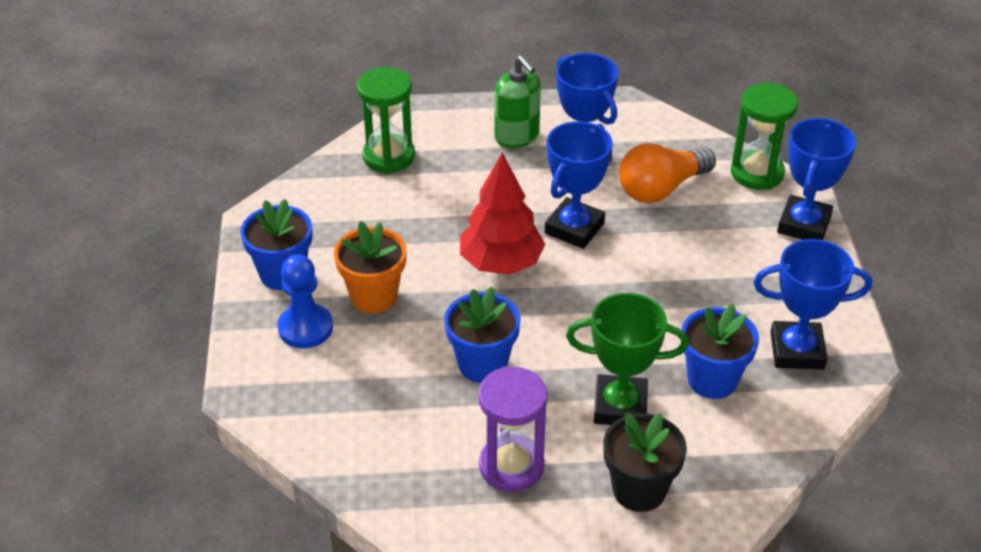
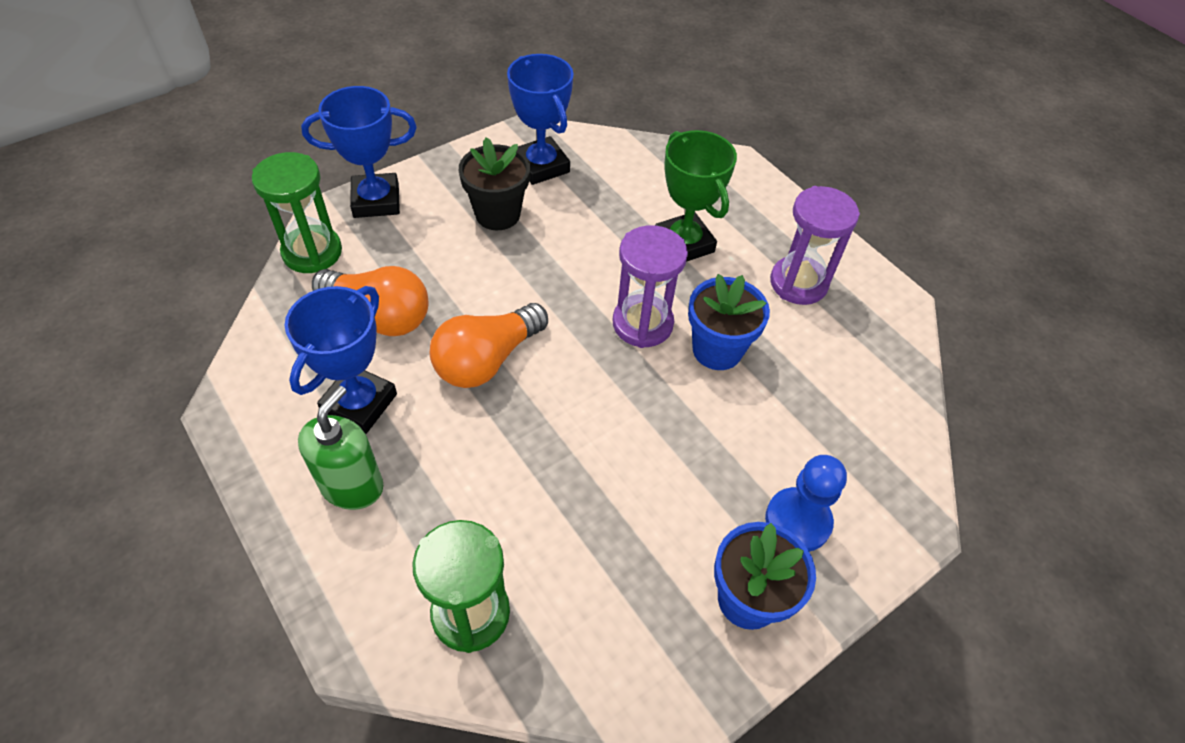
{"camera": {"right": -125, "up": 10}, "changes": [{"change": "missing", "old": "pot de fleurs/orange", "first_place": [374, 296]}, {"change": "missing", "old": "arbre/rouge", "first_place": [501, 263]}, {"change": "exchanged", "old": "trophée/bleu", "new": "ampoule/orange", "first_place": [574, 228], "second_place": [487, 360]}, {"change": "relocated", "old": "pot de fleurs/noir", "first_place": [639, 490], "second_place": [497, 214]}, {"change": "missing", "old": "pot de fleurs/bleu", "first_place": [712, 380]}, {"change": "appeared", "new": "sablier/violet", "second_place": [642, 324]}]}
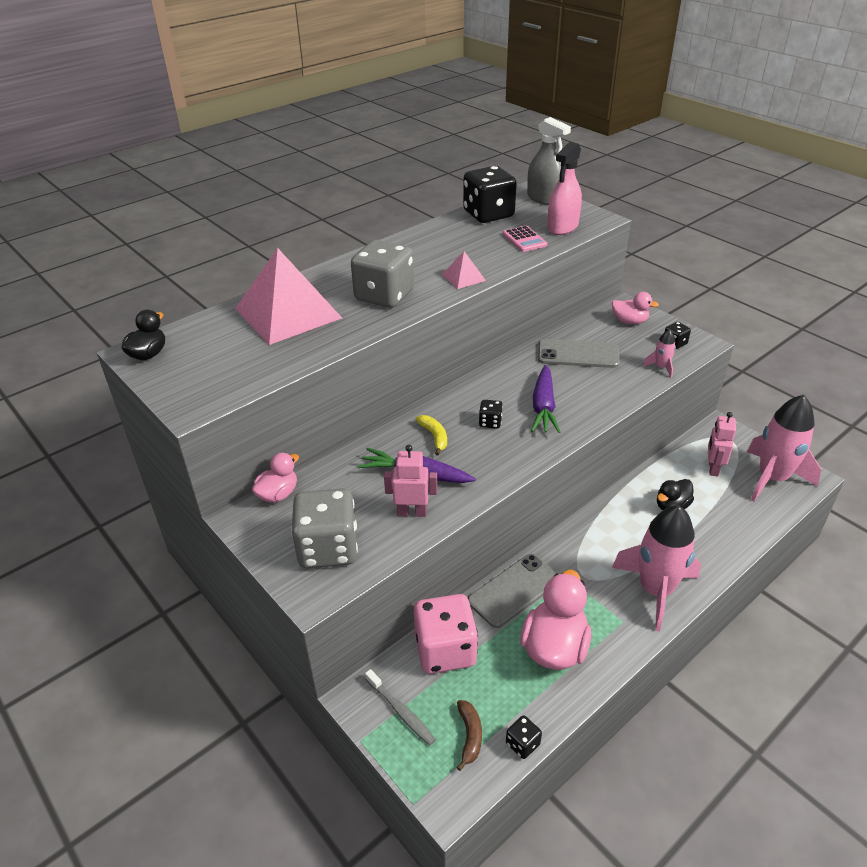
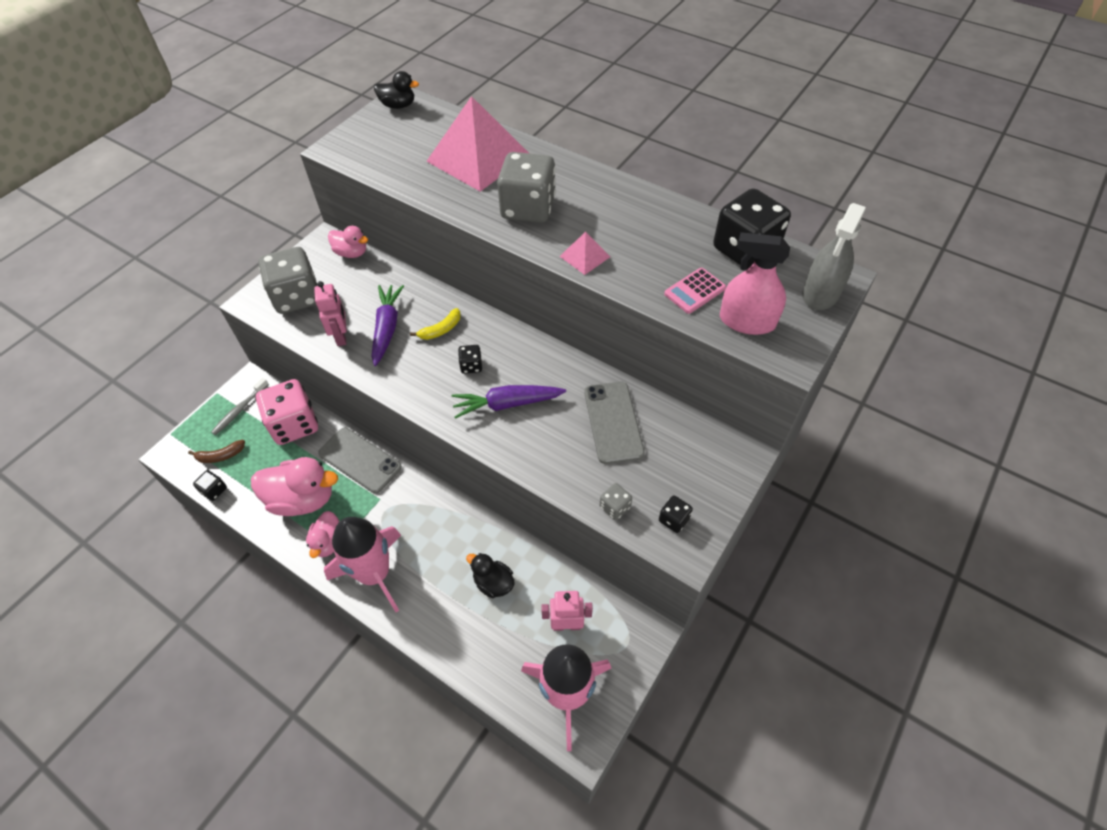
{"camera": {"right": 75, "up": 15}, "changes": [{"change": "relocated", "old": "canard/rose", "first_place": [629, 321], "second_place": [328, 542]}, {"change": "exchanged", "old": "fusée/rose", "new": "dé/gris", "first_place": [661, 367], "second_place": [615, 507]}]}
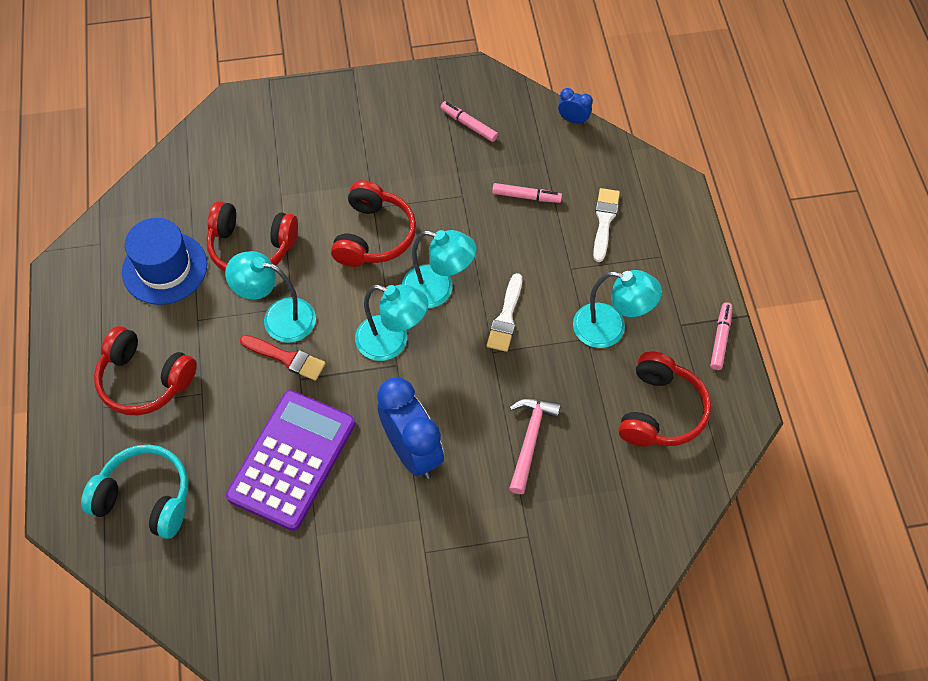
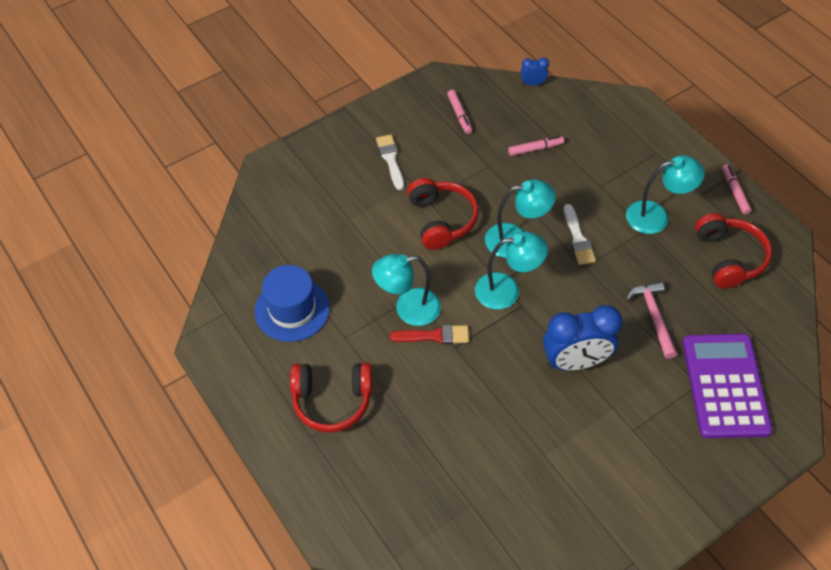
{"camera": {"right": -25, "up": -5}, "changes": [{"change": "missing", "old": "casque audio/turquoise", "first_place": [145, 498]}, {"change": "missing", "old": "casque audio/rouge", "first_place": [251, 247]}, {"change": "relocated", "old": "calculatrice/violet", "first_place": [292, 460], "second_place": [725, 386]}, {"change": "spun", "old": "réveil/bleu", "first_place": [412, 451], "second_place": [575, 362], "degrees": 135}, {"change": "spun", "old": "feutre/rose", "first_place": [469, 125], "second_place": [459, 115], "degrees": -120}, {"change": "relocated", "old": "pinceau/blanc", "first_place": [604, 221], "second_place": [390, 159]}]}
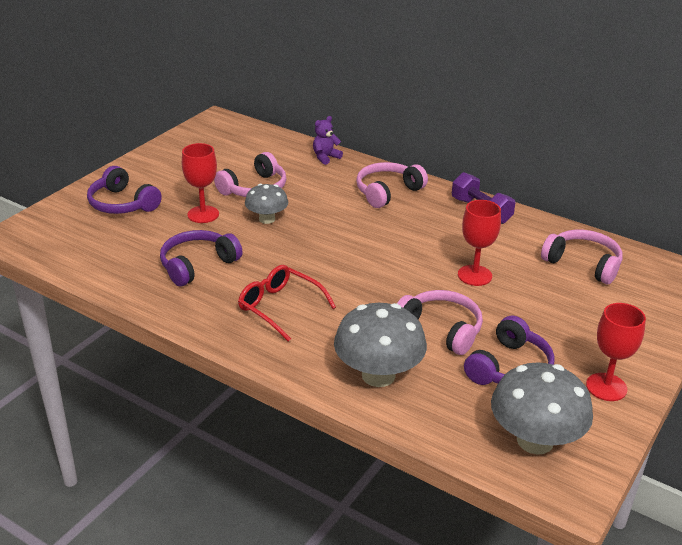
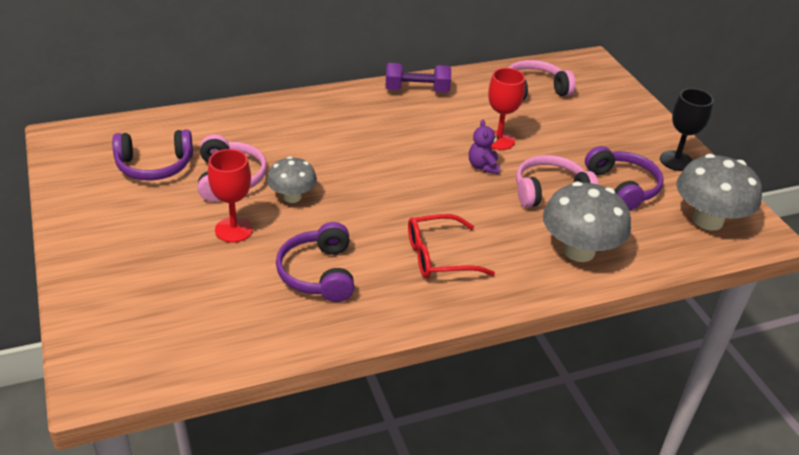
{"camera": {"right": -55, "up": 5}, "changes": [{"change": "relocated", "old": "casque audio/violet", "first_place": [122, 204], "second_place": [154, 166]}, {"change": "relocated", "old": "ours en peluche/violet", "first_place": [325, 157], "second_place": [483, 166]}, {"change": "missing", "old": "casque audio/rose", "first_place": [387, 192]}, {"change": "colour", "old": "verre à pied/rouge", "new": "verre à pied/noir", "first_place": [606, 387], "second_place": [676, 161]}]}
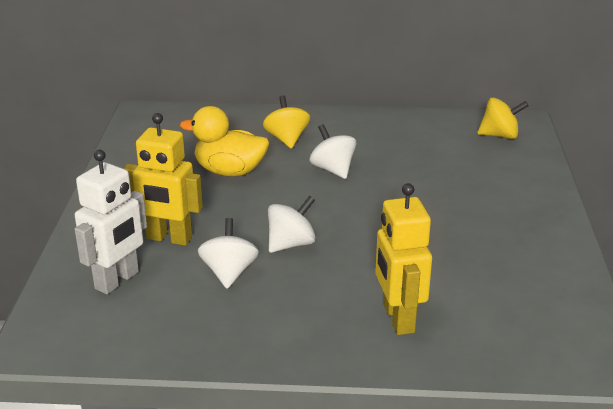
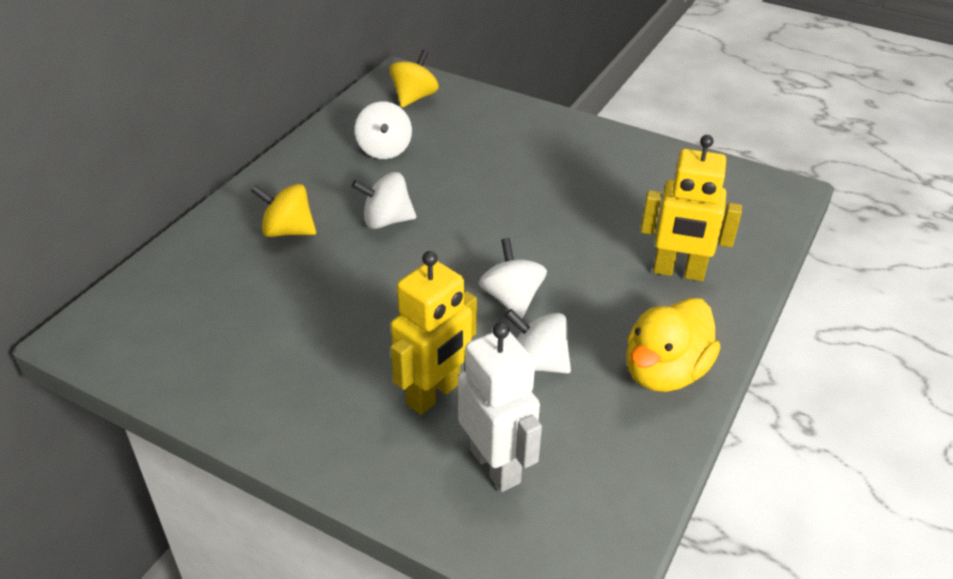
{"camera": {"right": -65, "up": 10}, "changes": [{"change": "relocated", "old": "canard/jaune", "first_place": [230, 171], "second_place": [664, 372]}, {"change": "appeared", "new": "toupie/blanc", "second_place": [384, 149]}]}
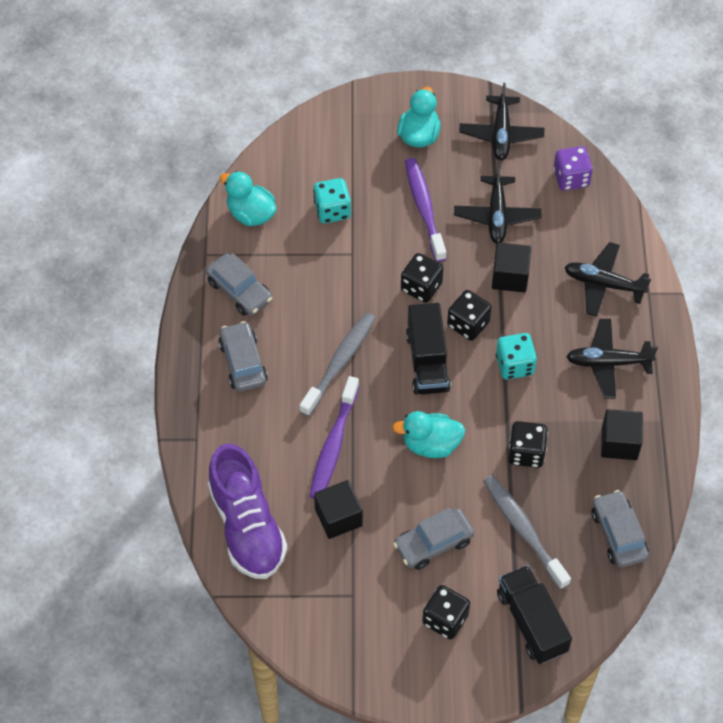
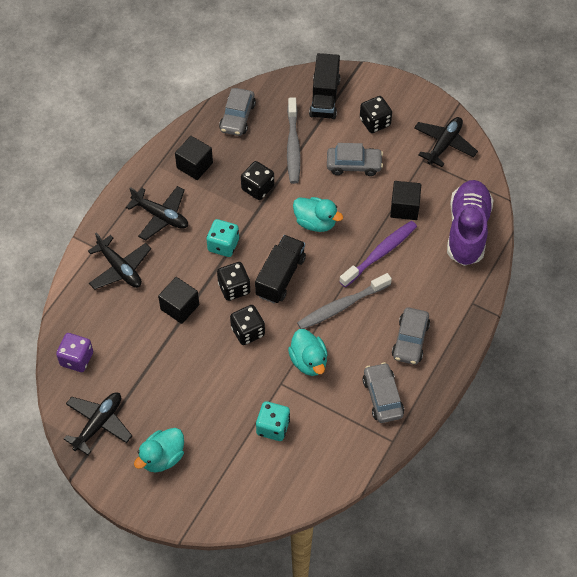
{"camera": {"right": -150, "up": 0}, "changes": [{"change": "relocated", "old": "canard/turquoise", "first_place": [251, 214], "second_place": [308, 361]}, {"change": "missing", "old": "brosse à dents/violet", "first_place": [424, 208]}, {"change": "relocated", "old": "avion/noir", "first_place": [497, 215], "second_place": [444, 144]}]}
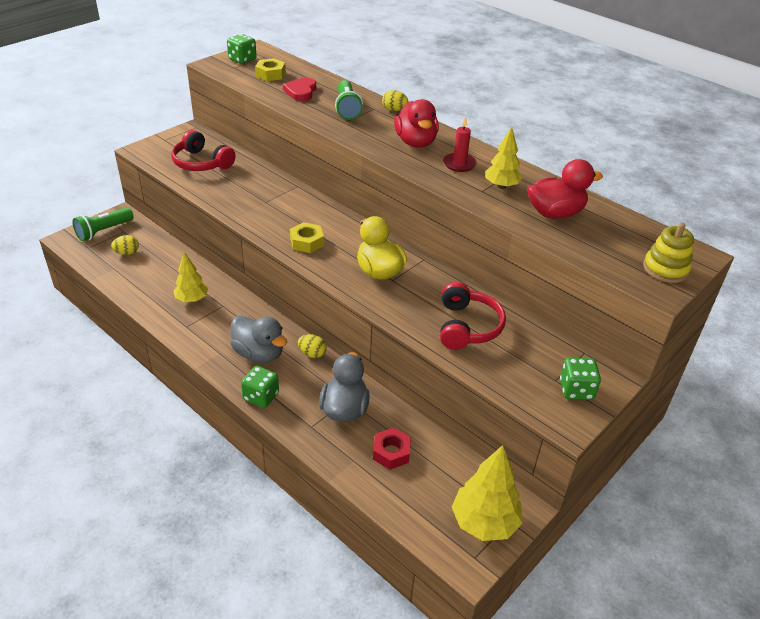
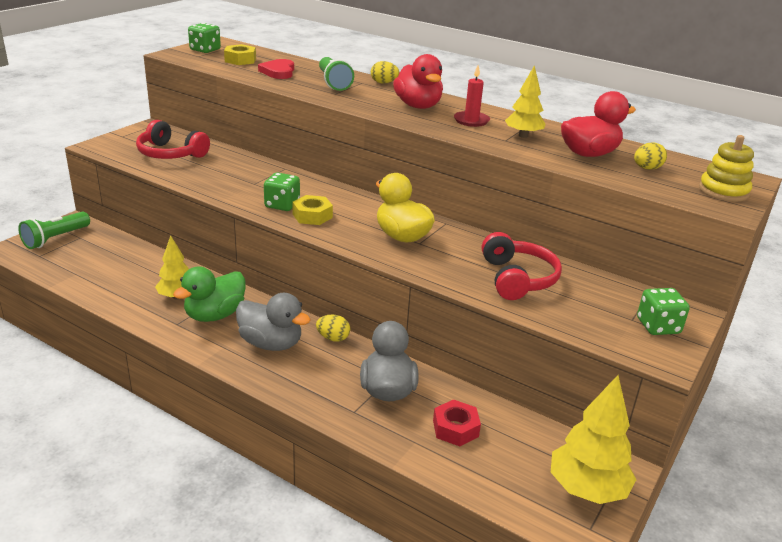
{"camera": {"right": -10, "up": -10}, "changes": [{"change": "relocated", "old": "œuf/jaune", "first_place": [127, 253], "second_place": [647, 168]}, {"change": "relocated", "old": "dé/vert", "first_place": [261, 396], "second_place": [282, 205]}, {"change": "appeared", "new": "canard/vert", "second_place": [215, 315]}]}
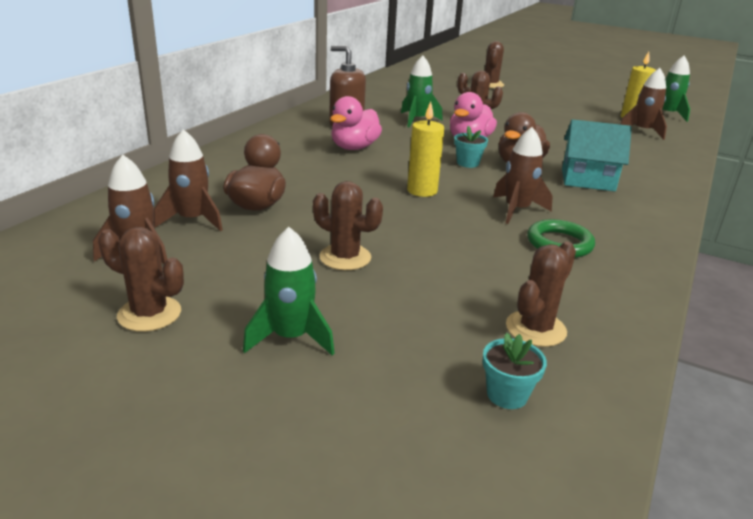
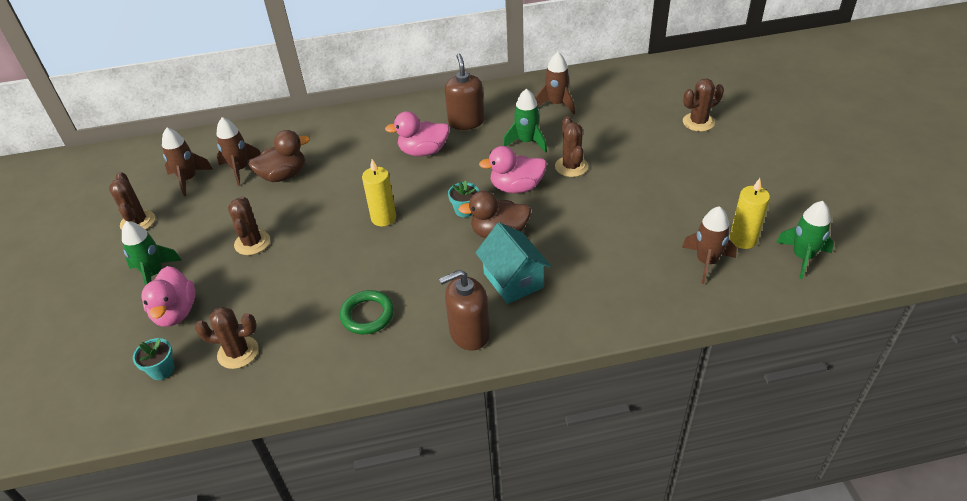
{"camera": {"right": 55, "up": 15}, "changes": [{"change": "relocated", "old": "fusée/marron", "first_place": [517, 210], "second_place": [556, 104]}, {"change": "appeared", "new": "canard/rose", "second_place": [176, 312]}, {"change": "appeared", "new": "distributeur de savon/marron", "second_place": [469, 333]}]}
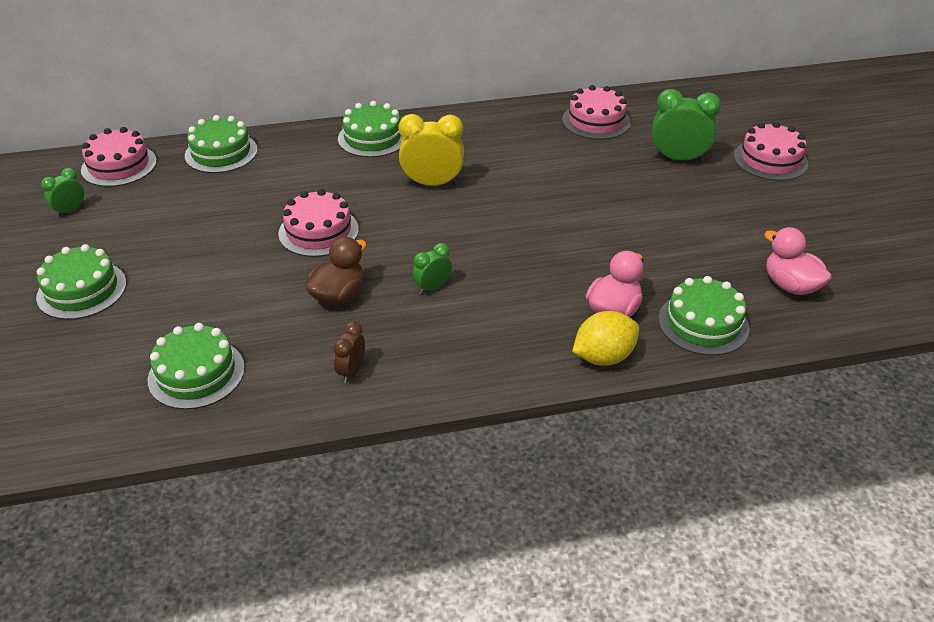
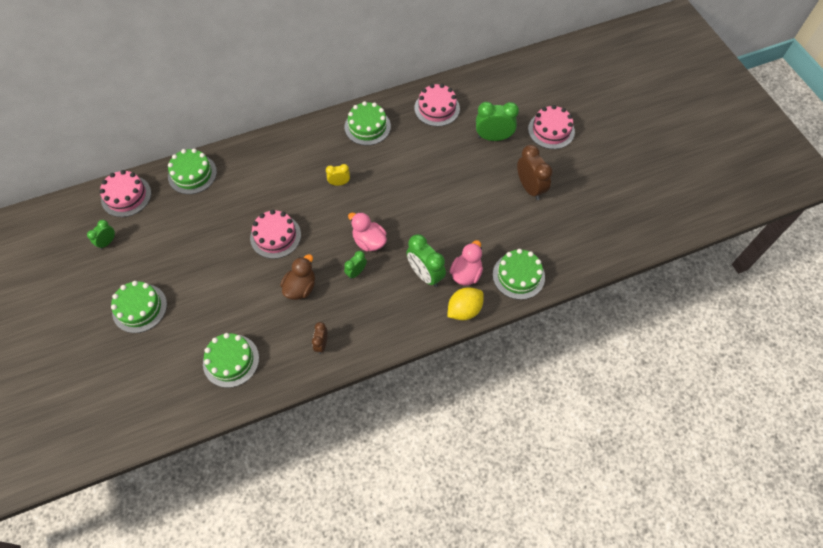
{"camera": {"right": -10, "up": 20}, "changes": [{"change": "relocated", "old": "gâteau/vert", "first_place": [372, 138], "second_place": [367, 126]}, {"change": "size", "old": "réveil/jaune", "first_place": [432, 184], "second_place": [339, 183], "factor": 0.56}, {"change": "relocated", "old": "canard/rose", "first_place": [790, 285], "second_place": [369, 241]}, {"change": "appeared", "new": "réveil/vert", "second_place": [425, 274]}, {"change": "appeared", "new": "réveil/marron", "second_place": [530, 188]}]}
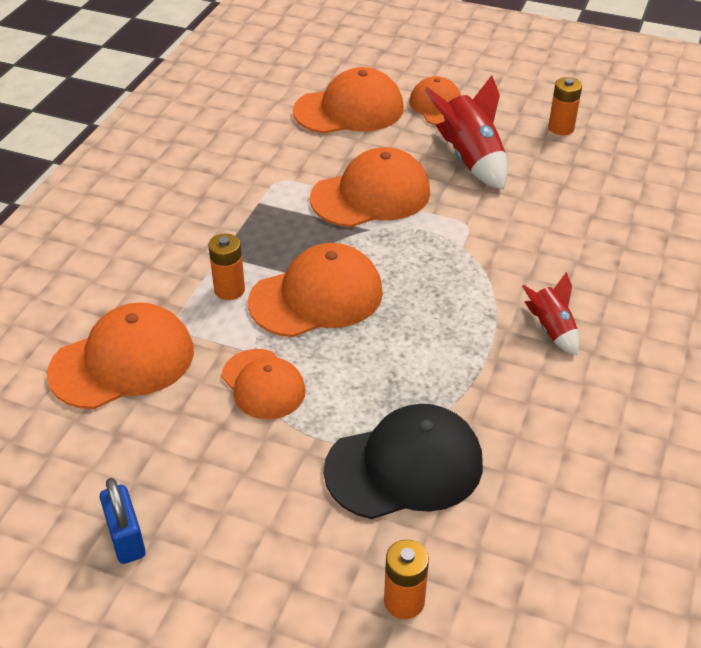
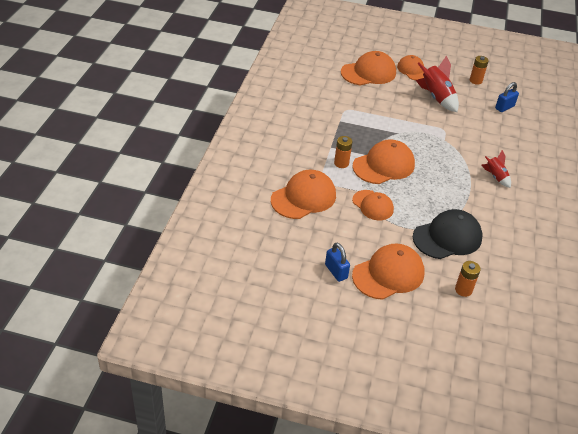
{"camera": {"right": -10, "up": 0}, "changes": [{"change": "relocated", "old": "casquette/orange", "first_place": [371, 195], "second_place": [388, 274]}, {"change": "appeared", "new": "cadenas/bleu", "second_place": [504, 107]}]}
